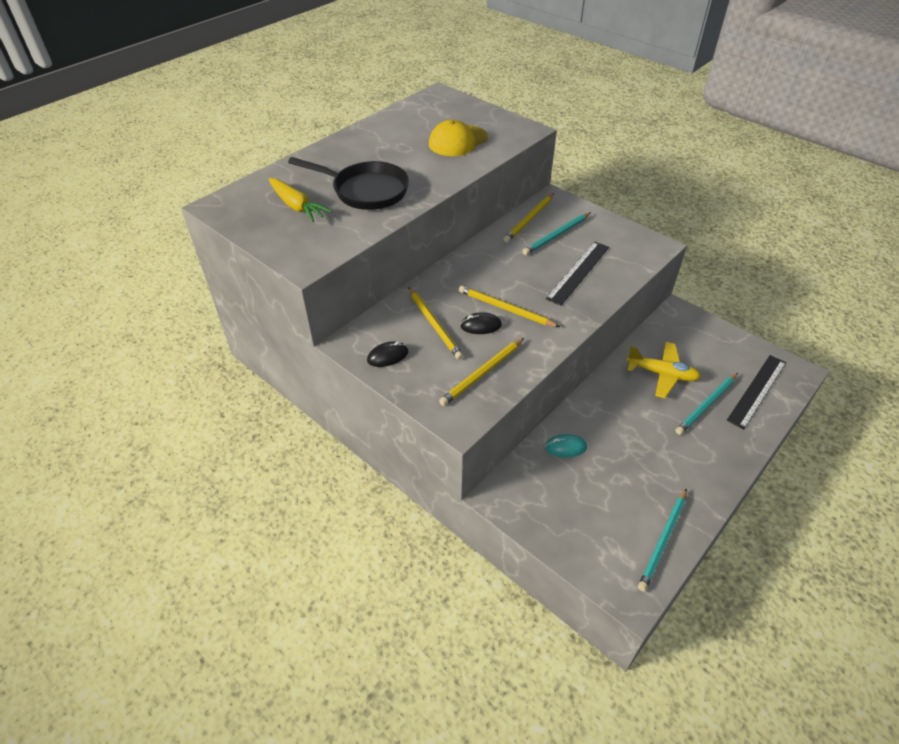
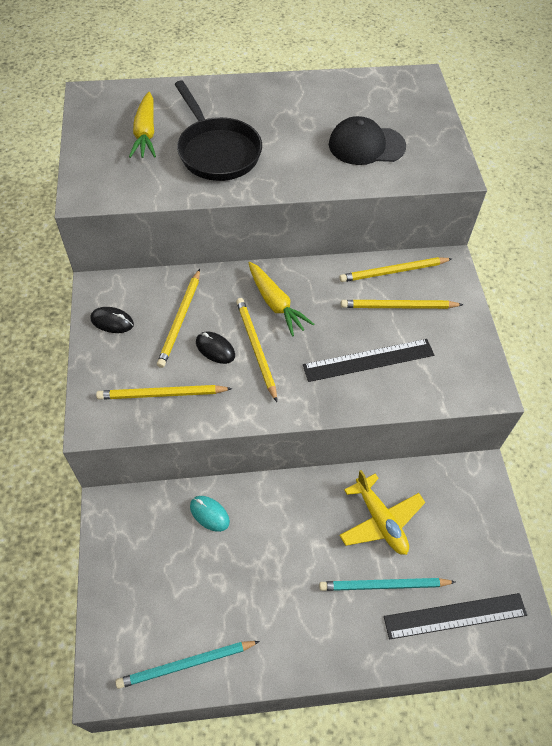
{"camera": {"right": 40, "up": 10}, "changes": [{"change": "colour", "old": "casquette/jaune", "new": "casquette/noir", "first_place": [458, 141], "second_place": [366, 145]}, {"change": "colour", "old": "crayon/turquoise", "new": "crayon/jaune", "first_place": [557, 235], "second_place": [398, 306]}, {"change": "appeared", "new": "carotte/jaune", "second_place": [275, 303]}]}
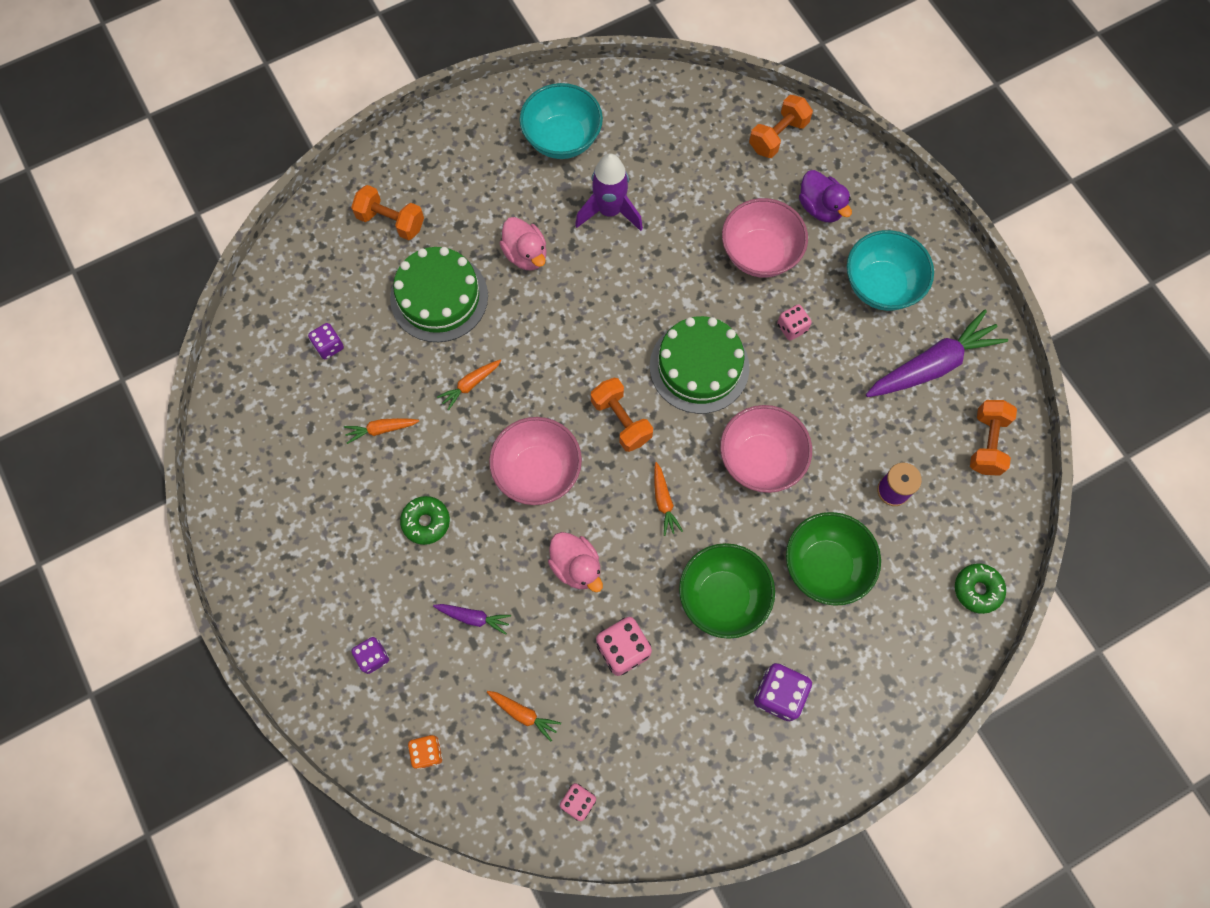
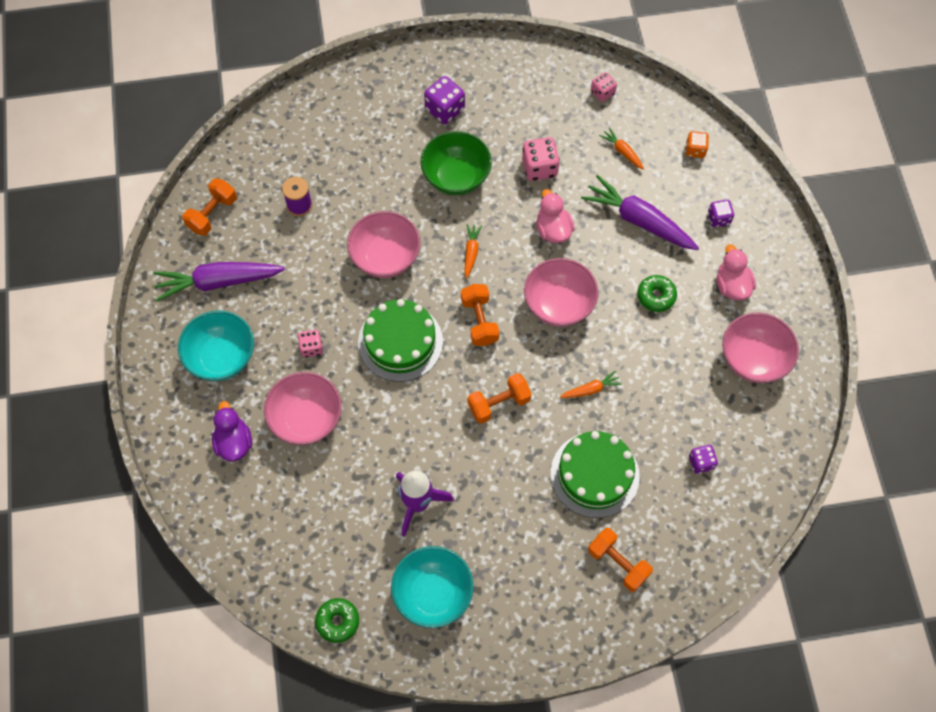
{"camera": {"right": -160, "up": -5}, "changes": [{"change": "missing", "old": "carotte/orange", "first_place": [382, 429]}, {"change": "size", "old": "carotte/violet", "first_place": [473, 617], "second_place": [639, 221], "factor": 2.12}, {"change": "relocated", "old": "canard/rose", "first_place": [526, 254], "second_place": [732, 285]}, {"change": "relocated", "old": "haltère/orange", "first_place": [778, 136], "second_place": [499, 403]}, {"change": "missing", "old": "bol/vert", "first_place": [825, 566]}, {"change": "relocated", "old": "beignet/vert", "first_place": [977, 590], "second_place": [338, 621]}, {"change": "appeared", "new": "bol/rose", "second_place": [753, 359]}]}
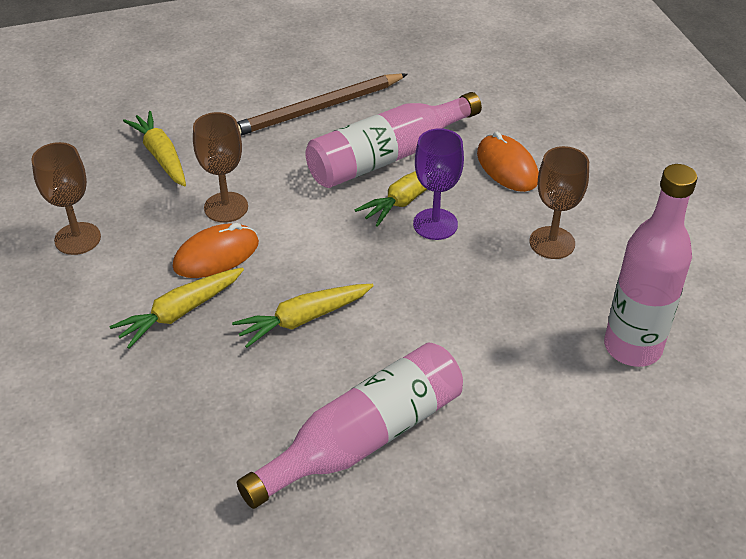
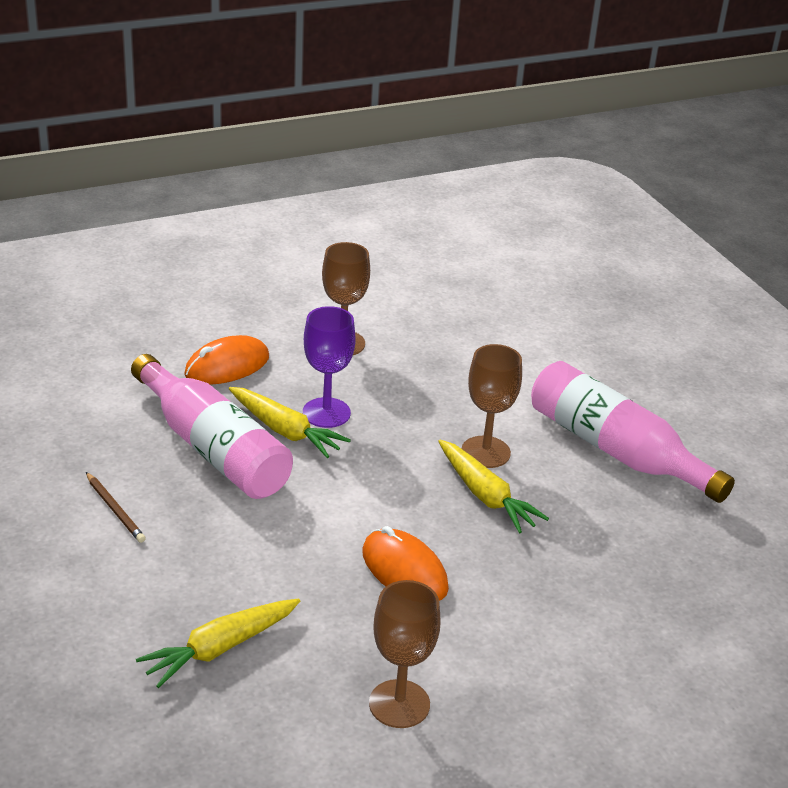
{"camera": {"right": -100, "up": -10}, "changes": [{"change": "missing", "old": "carotte/jaune", "first_place": [179, 313]}, {"change": "relocated", "old": "verre à pied/marron", "first_place": [226, 207], "second_place": [485, 452]}, {"change": "size", "old": "crayon/marron", "first_place": [317, 109], "second_place": [115, 509], "factor": 0.46}, {"change": "missing", "old": "bouteille/rose", "first_place": [632, 347]}]}
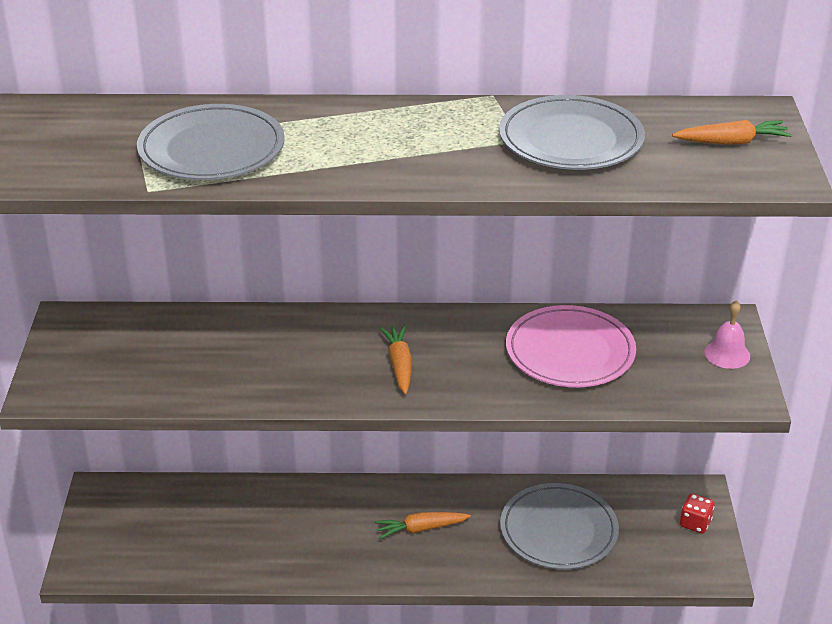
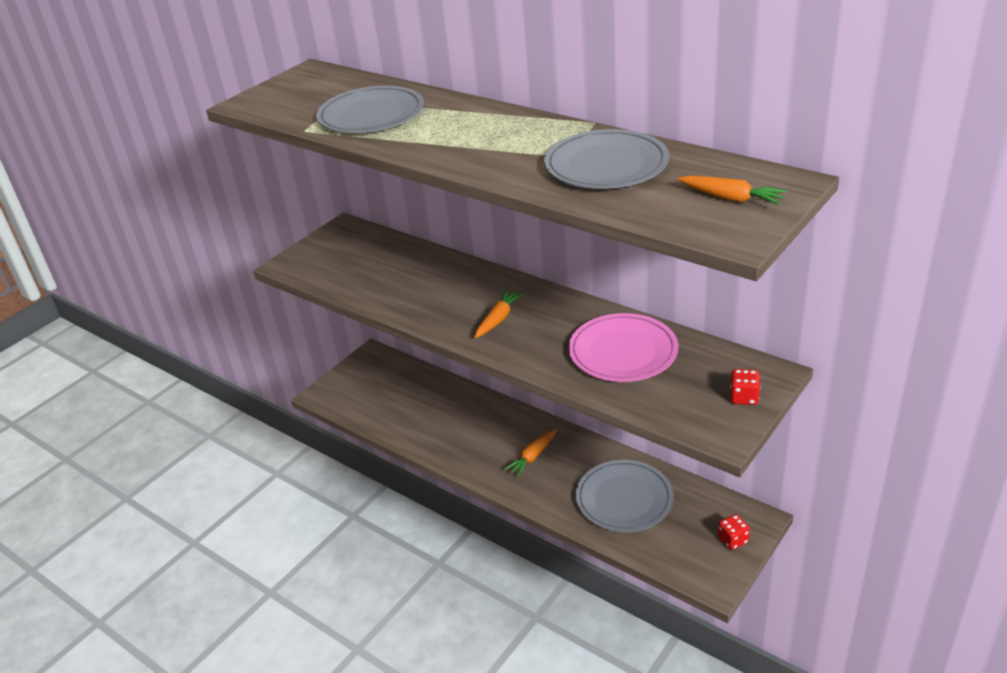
{"camera": {"right": 40, "up": 0}, "changes": [{"change": "spun", "old": "carotte/orange", "first_place": [421, 529], "second_place": [532, 457], "degrees": -75}, {"change": "exchanged", "old": "cloche/rose", "new": "dé/rouge", "first_place": [727, 354], "second_place": [744, 397]}]}
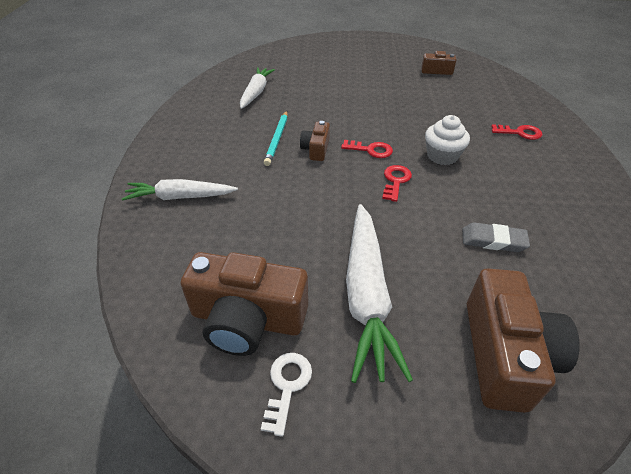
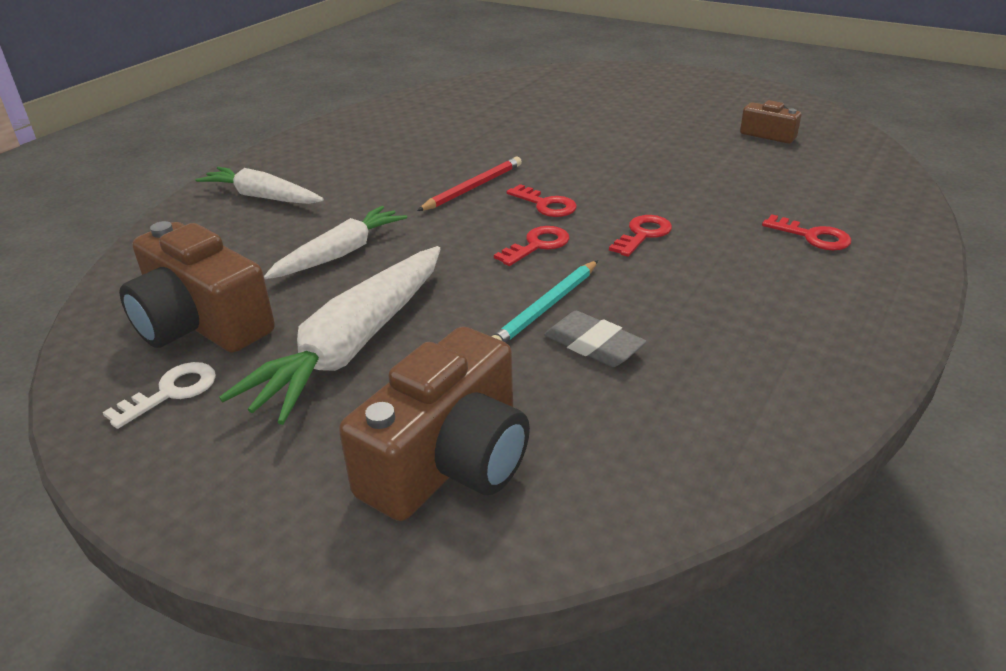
{"camera": {"right": 30, "up": -10}, "changes": [{"change": "relocated", "old": "carotte/blanc", "first_place": [256, 92], "second_place": [340, 253]}, {"change": "relocated", "old": "crayon/turquoise", "first_place": [277, 139], "second_place": [546, 307]}, {"change": "exchanged", "old": "appareil photo/marron", "new": "crayon/rouge", "first_place": [316, 149], "second_place": [473, 188]}, {"change": "exchanged", "old": "muffin/blanc", "new": "clé/rouge", "first_place": [442, 156], "second_place": [643, 234]}]}
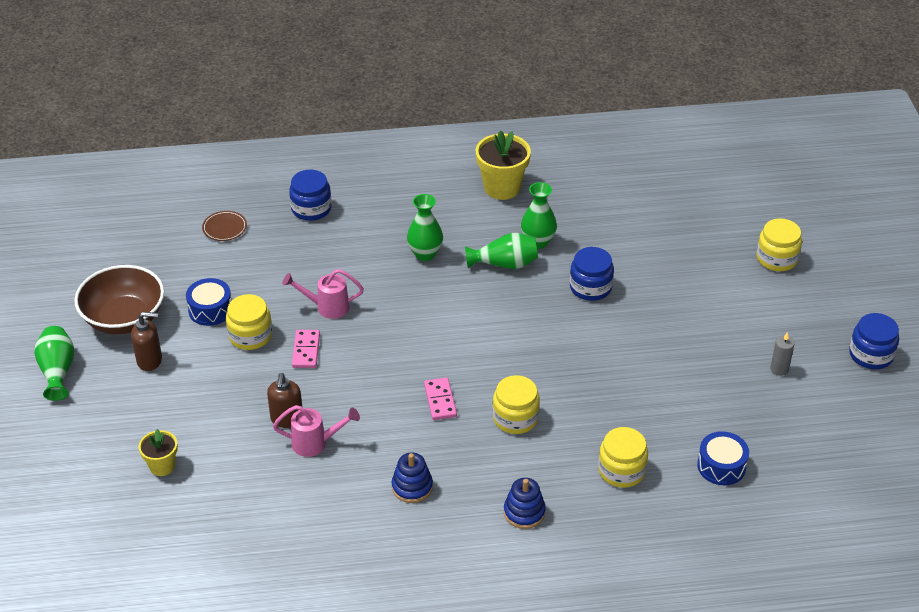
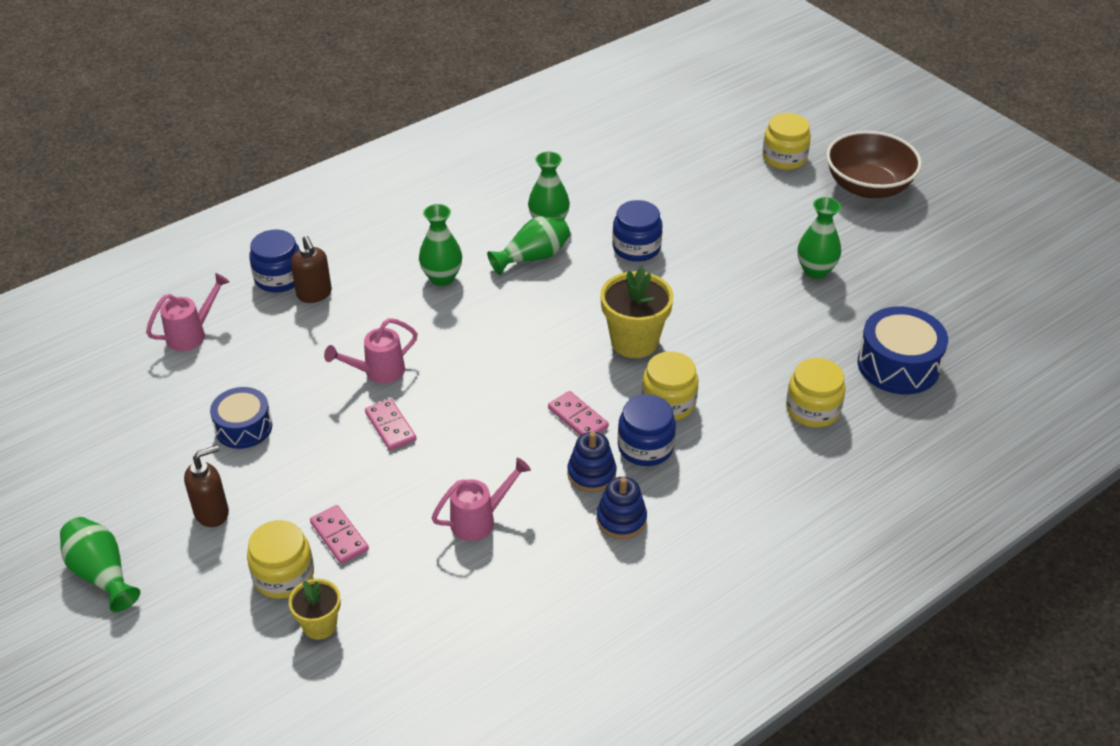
{"camera": {"right": -30, "up": 0}, "changes": [{"change": "relocated", "old": "bol/marron", "first_place": [124, 319], "second_place": [868, 187]}, {"change": "exchanged", "old": "assiette/marron", "new": "arrosoir/rose", "first_place": [224, 228], "second_place": [192, 334]}, {"change": "relocated", "old": "bocal/jaune", "first_place": [250, 336], "second_place": [284, 575]}, {"change": "relocated", "old": "distributeur de savon/marron", "first_place": [287, 419], "second_place": [314, 294]}, {"change": "relocated", "old": "pot de fleurs/jaune", "first_place": [502, 188], "second_place": [634, 341]}, {"change": "relocated", "old": "jouet à empiler/bleu", "first_place": [524, 512], "second_place": [591, 474]}, {"change": "size", "old": "tambour/bleu", "first_place": [721, 466], "second_place": [898, 365], "factor": 1.51}, {"change": "missing", "old": "bougie/gris", "first_place": [779, 369]}, {"change": "relocated", "old": "bocal/bleu", "first_place": [871, 355], "second_place": [645, 447]}, {"change": "appeared", "new": "domino/rose", "second_place": [339, 536]}, {"change": "appeared", "new": "vase/vert", "second_place": [815, 271]}]}
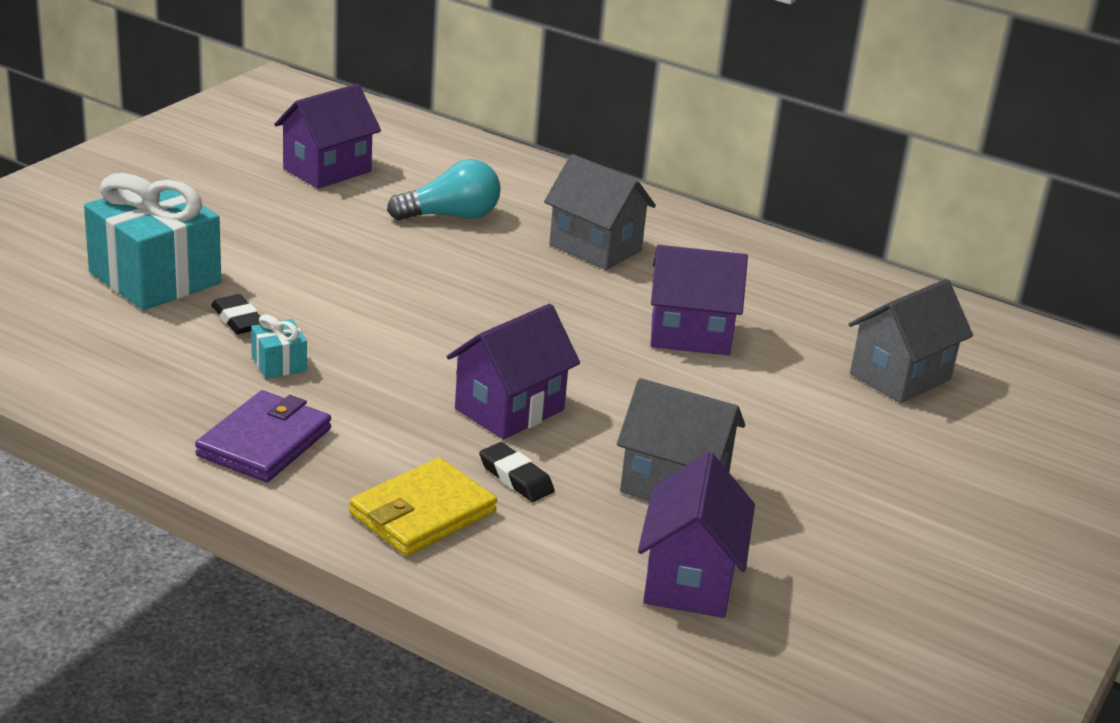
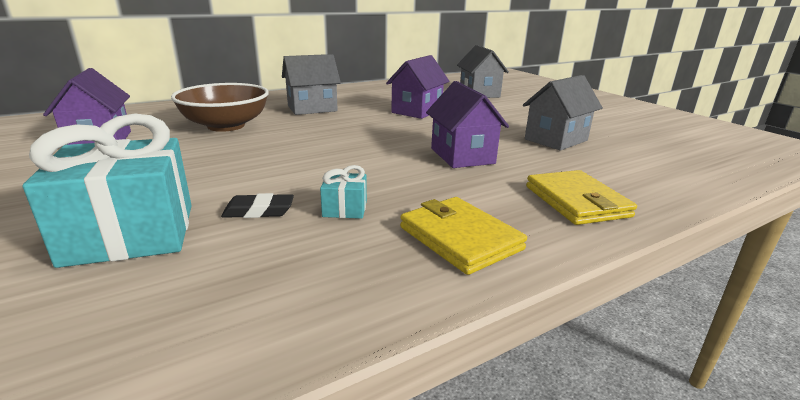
{"camera": {"right": -60, "up": -5}, "changes": [{"change": "colour", "old": "portefeuille/violet", "new": "portefeuille/jaune", "first_place": [264, 442], "second_place": [459, 238]}, {"change": "exchanged", "old": "ampoule/turquoise", "new": "bol/marron", "first_place": [451, 216], "second_place": [226, 126]}, {"change": "missing", "old": "gomme/noir", "first_place": [516, 478]}, {"change": "missing", "old": "maison/violet", "first_place": [689, 580]}]}
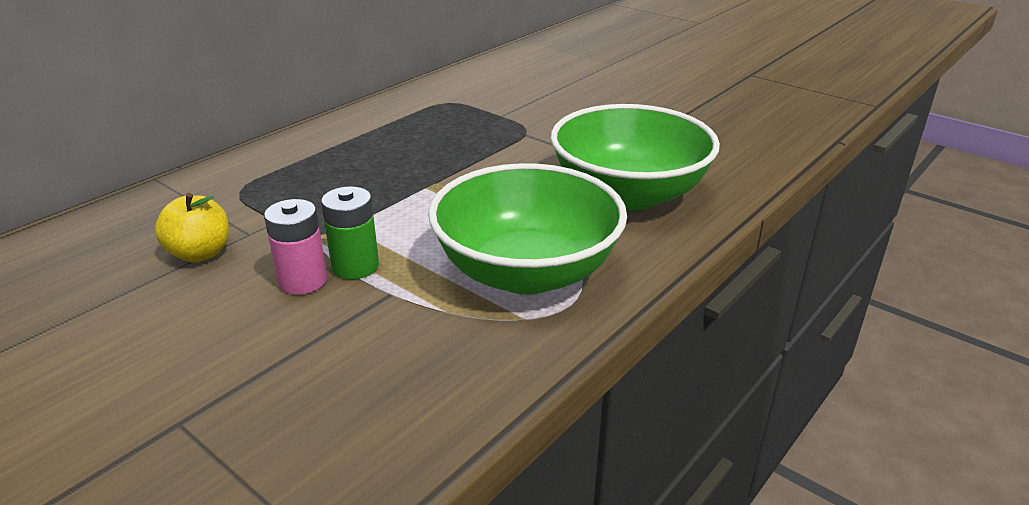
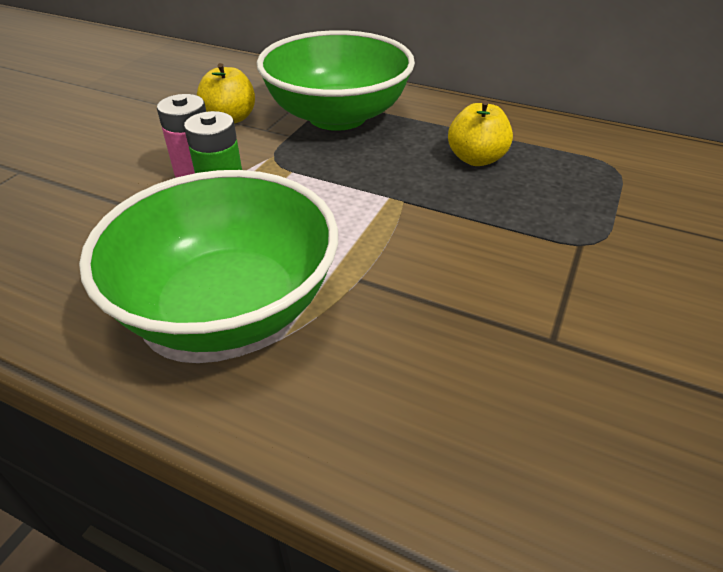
{"camera": {"right": 75, "up": 10}, "changes": [{"change": "relocated", "old": "bol/vert", "first_place": [628, 194], "second_place": [337, 116]}, {"change": "appeared", "new": "pomme/jaune", "second_place": [476, 159]}]}
